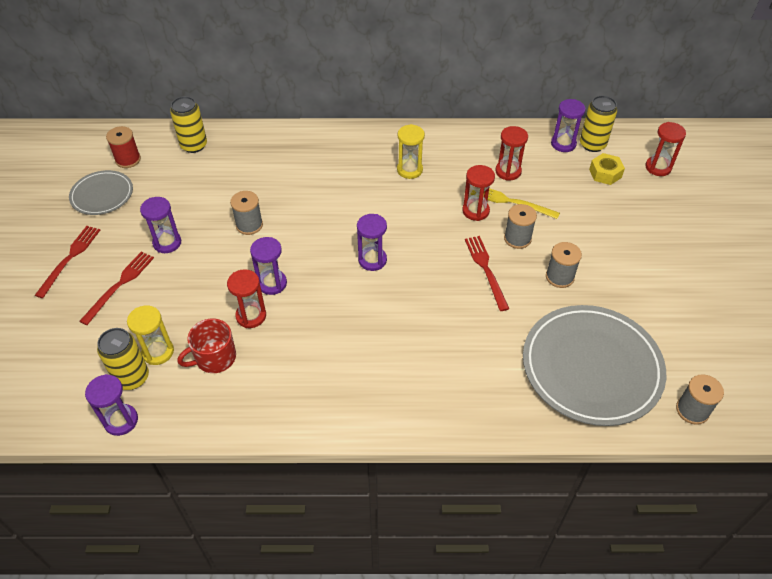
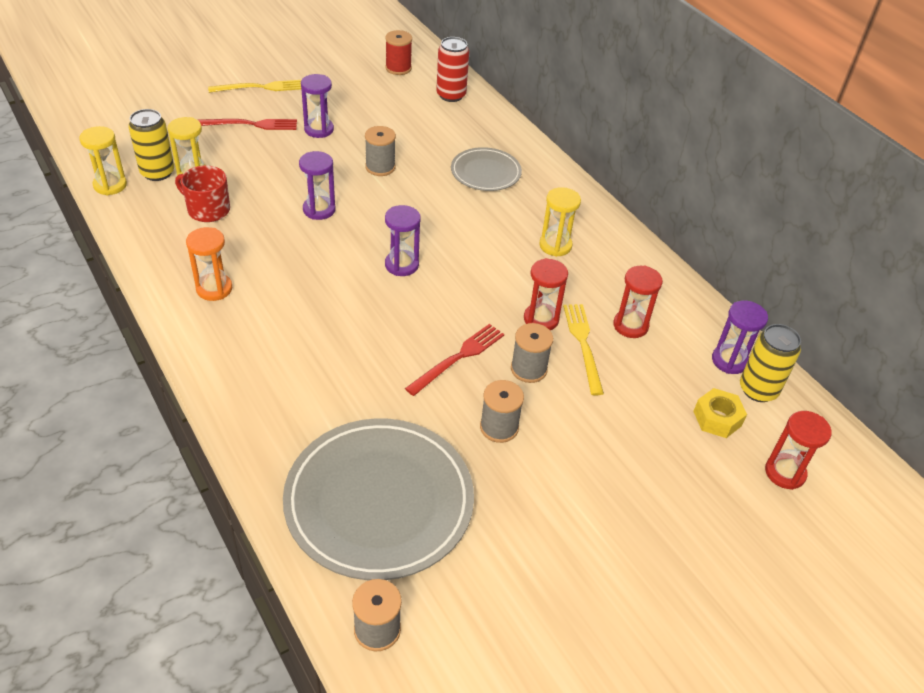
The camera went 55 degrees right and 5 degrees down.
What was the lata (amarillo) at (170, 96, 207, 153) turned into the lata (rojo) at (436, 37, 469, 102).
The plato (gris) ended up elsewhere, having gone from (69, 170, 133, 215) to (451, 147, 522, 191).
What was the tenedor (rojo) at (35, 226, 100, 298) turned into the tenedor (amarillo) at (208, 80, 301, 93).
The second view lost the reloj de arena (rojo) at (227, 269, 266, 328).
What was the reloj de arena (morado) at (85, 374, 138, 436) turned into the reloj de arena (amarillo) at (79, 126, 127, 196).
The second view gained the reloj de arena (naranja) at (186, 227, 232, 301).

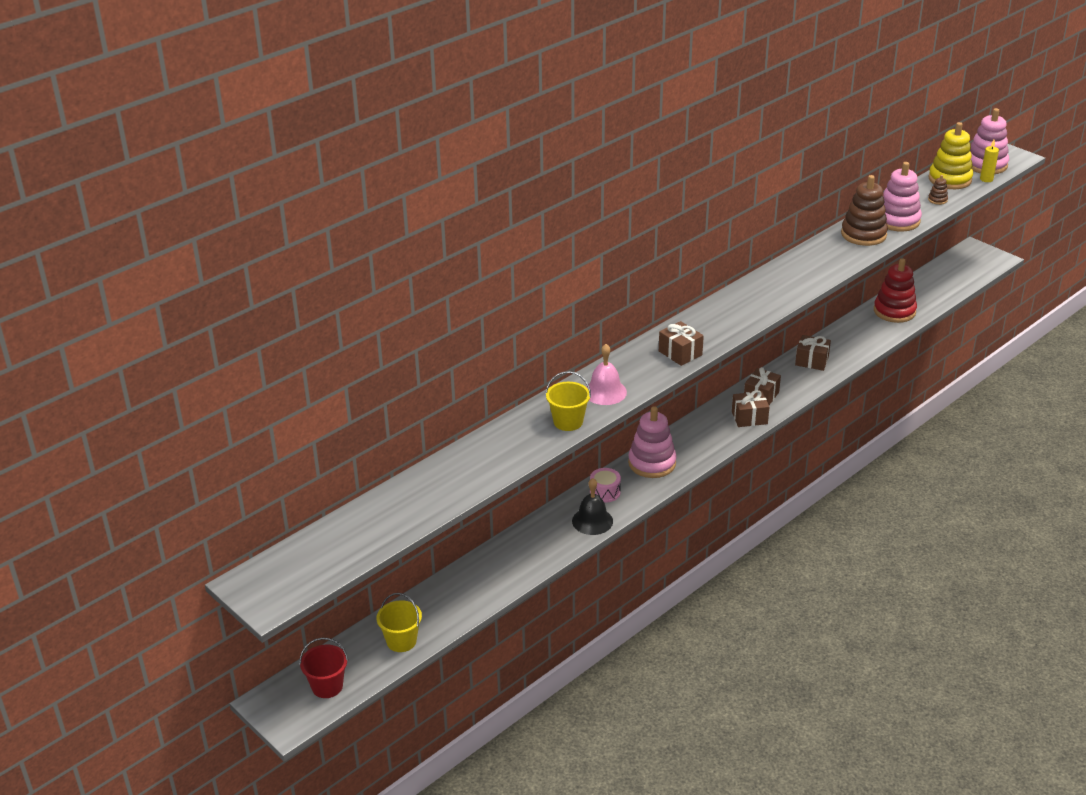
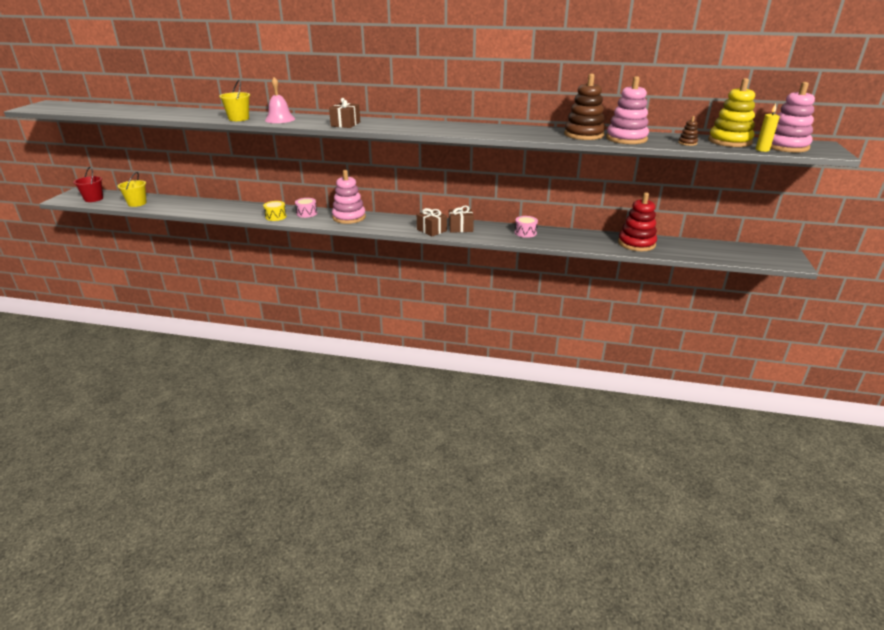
The camera went 55 degrees right and 5 degrees down.
Where the regalo (marrón) stood at (795, 335, 831, 371), the tambor (rosa) came to stand at (515, 216, 538, 238).
Where the campana (negro) stood at (572, 478, 613, 535), the tambor (amarillo) came to stand at (263, 201, 287, 221).

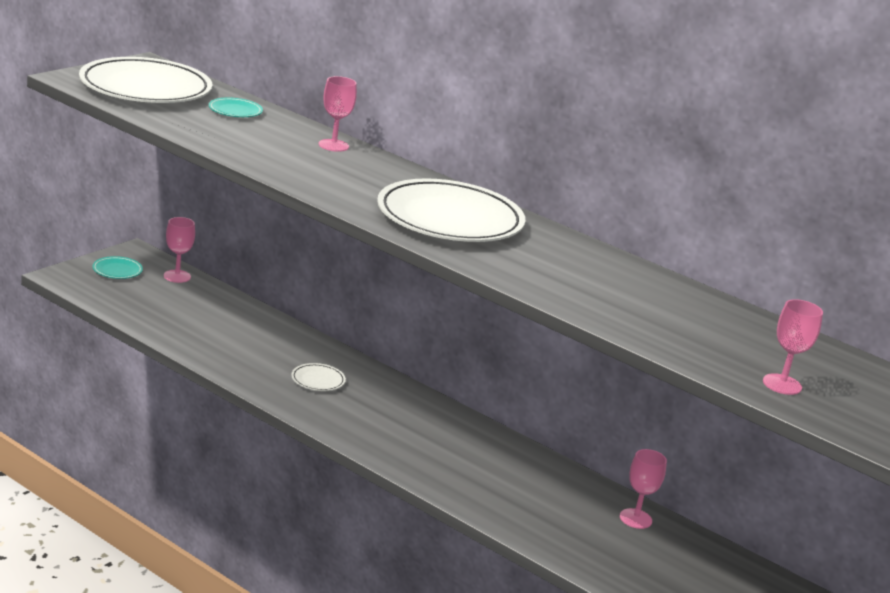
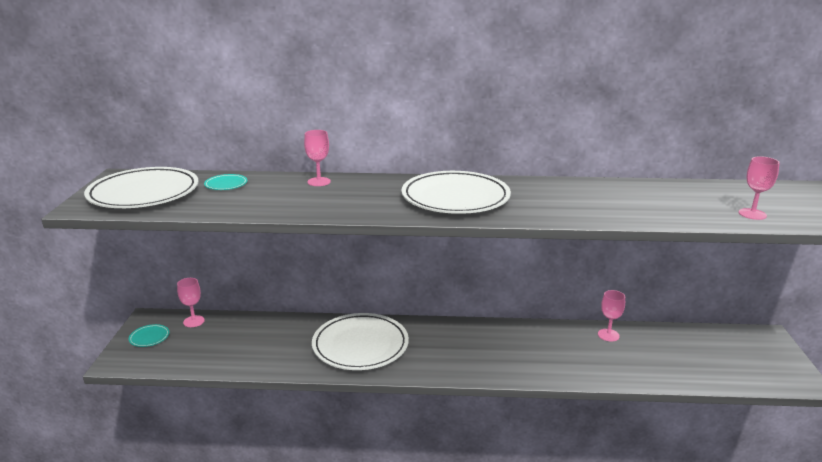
The camera went 30 degrees left and 0 degrees up.
The size of the plato (blanco) at (292, 363, 346, 391) changed by a factor of 2.45.

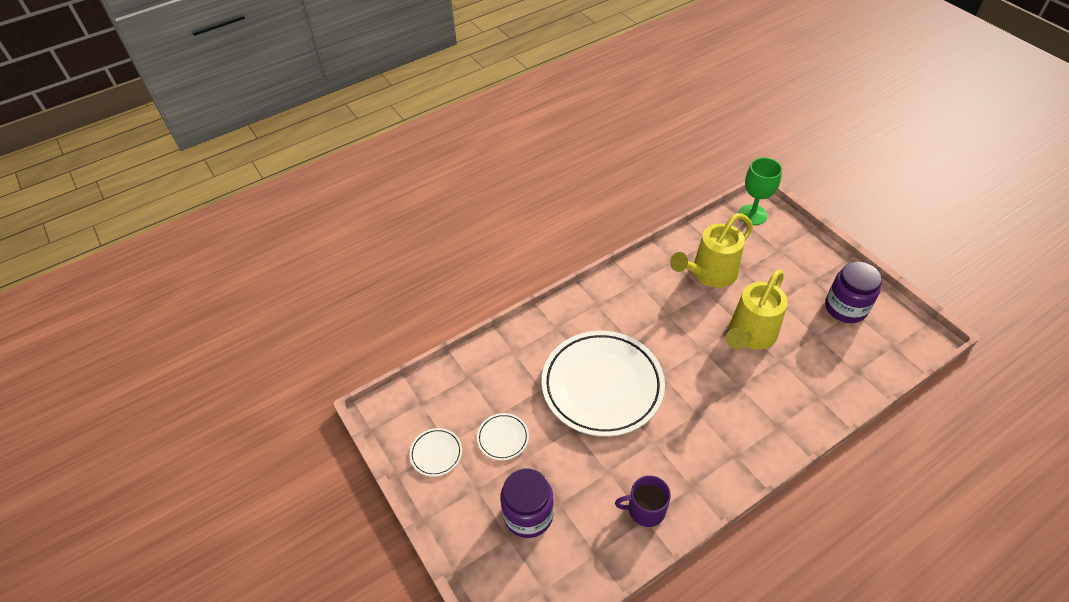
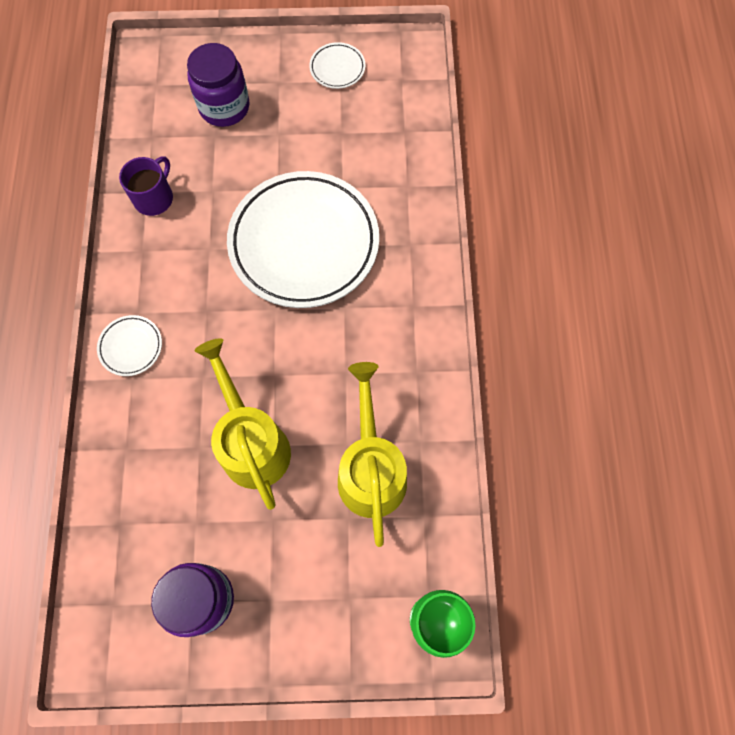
The camera went 120 degrees right and 20 degrees up.
The plato (blanco) ended up elsewhere, having gone from (477, 413, 529, 460) to (97, 315, 162, 376).

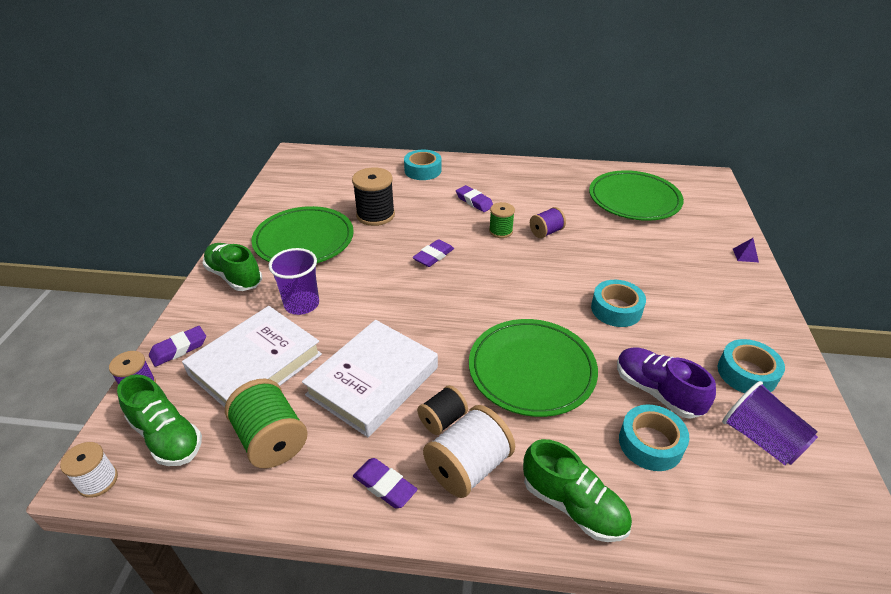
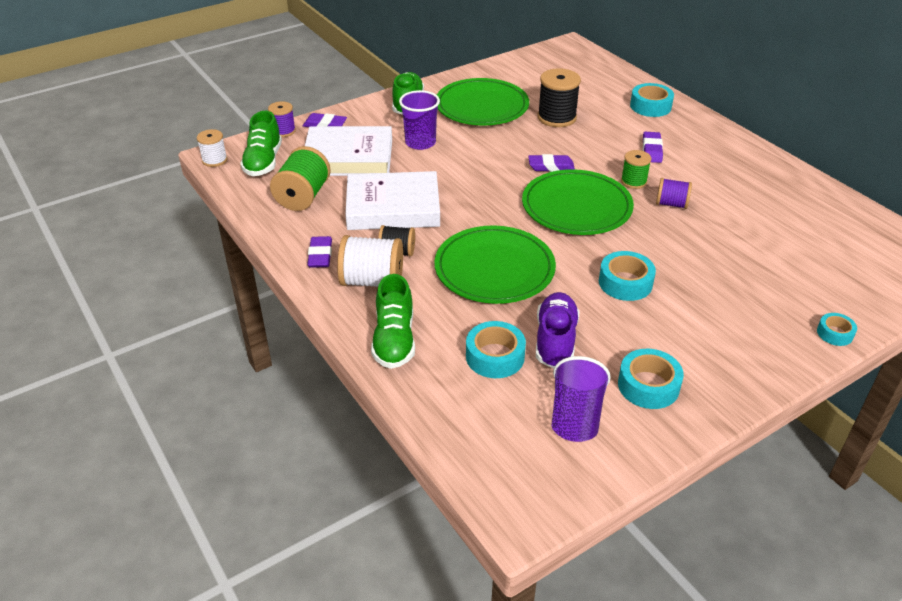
The camera went 50 degrees right and 0 degrees up.
The plato (verde) ended up elsewhere, having gone from (589, 170, 684, 221) to (522, 169, 634, 235).
Where the pirámide (morado) stood at (733, 238, 759, 262), the cinta adhesiva (turquesa) came to stand at (817, 313, 857, 346).

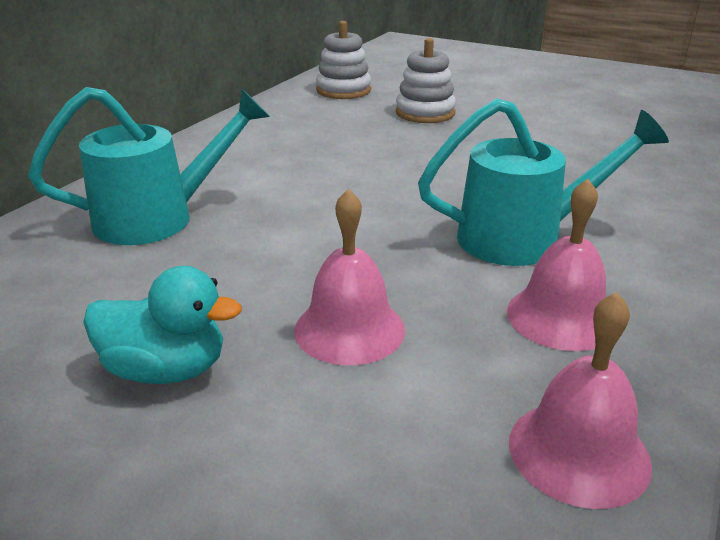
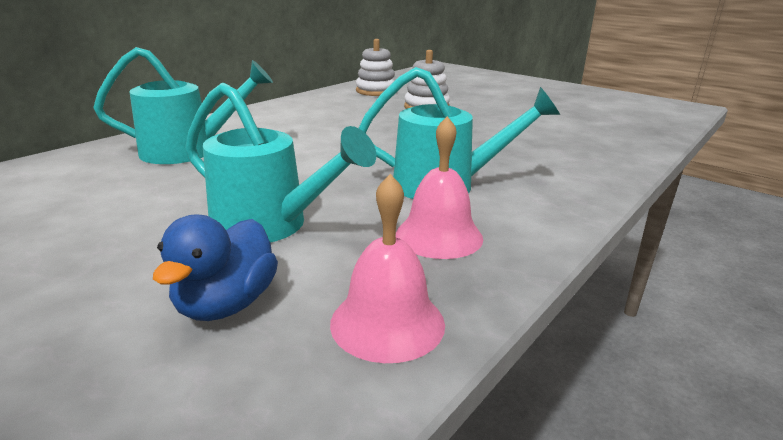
The camera went 10 degrees right and 5 degrees down.
Where the campana (rosa) stood at (294, 189, 405, 365), the regadera (turquesa) came to stand at (185, 83, 377, 243).
The second view lost the pato (turquesa) at (83, 266, 242, 384).
The second view gained the pato (azul) at (153, 215, 278, 321).

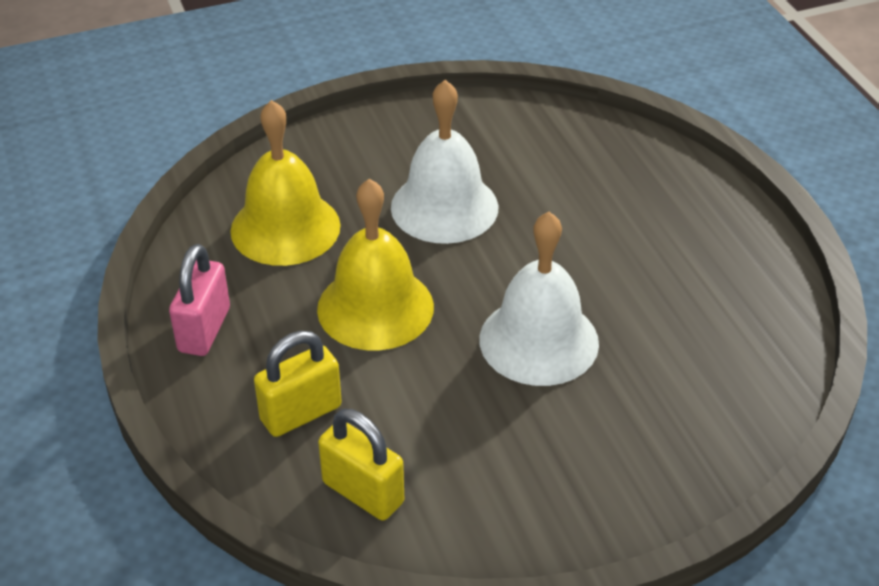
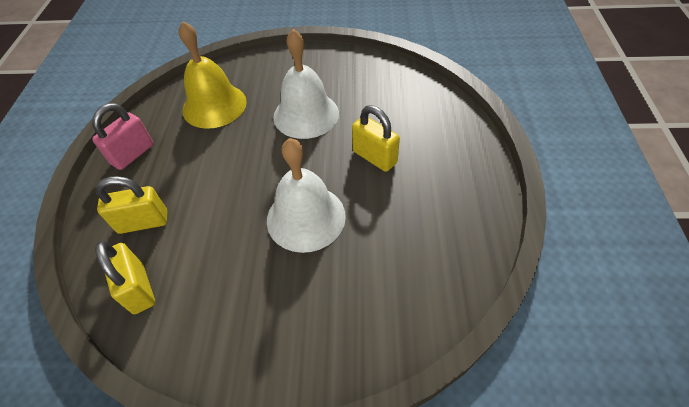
The camera went 25 degrees right and 10 degrees up.
The second view lost the campana (amarillo) at (317, 179, 434, 351).
The second view gained the candado (amarillo) at (352, 105, 400, 172).

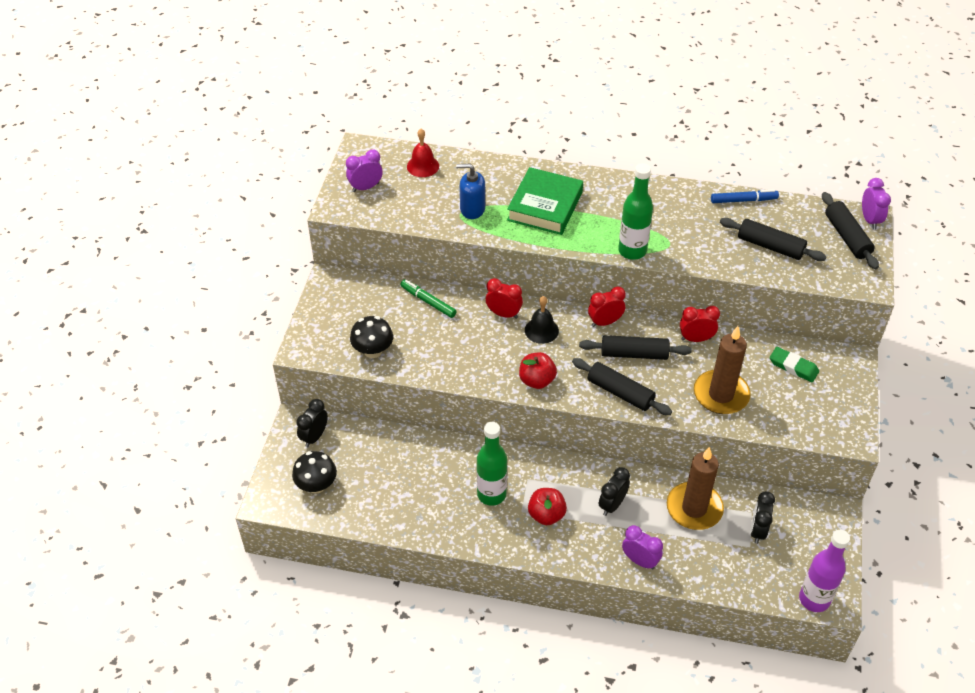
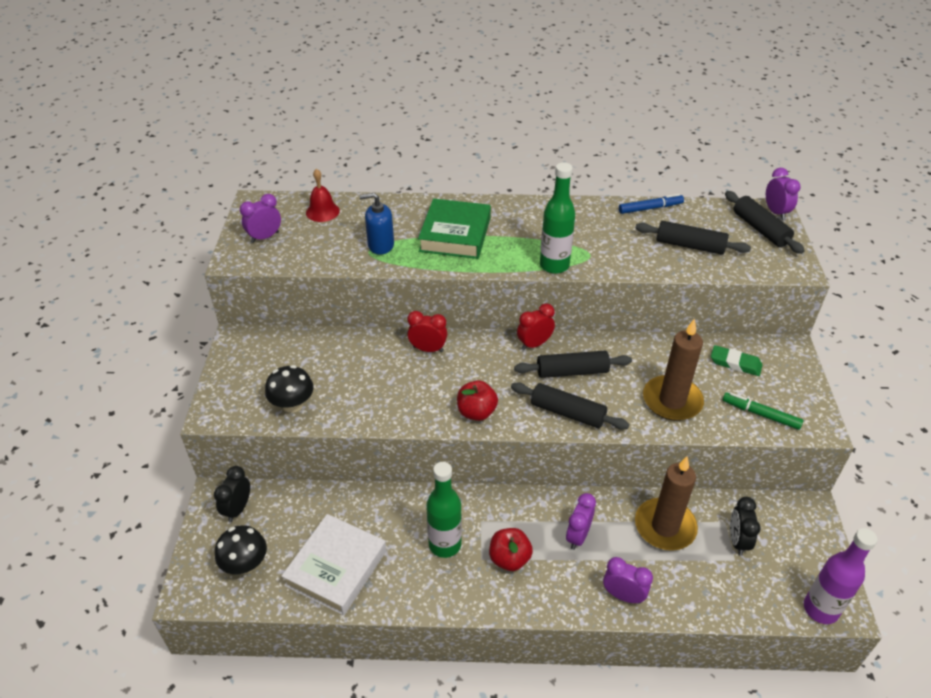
The camera went 10 degrees left and 5 degrees down.
The rotulador (verde) ended up elsewhere, having gone from (400, 280, 457, 318) to (723, 393, 803, 430).
The second view lost the campana (negro) at (525, 296, 559, 344).
The second view lost the despertador (rojo) at (680, 306, 720, 342).
What was the despertador (negro) at (599, 467, 630, 516) turned into the despertador (morado) at (566, 493, 596, 550).
The second view gained the libro (blanco) at (281, 514, 387, 616).

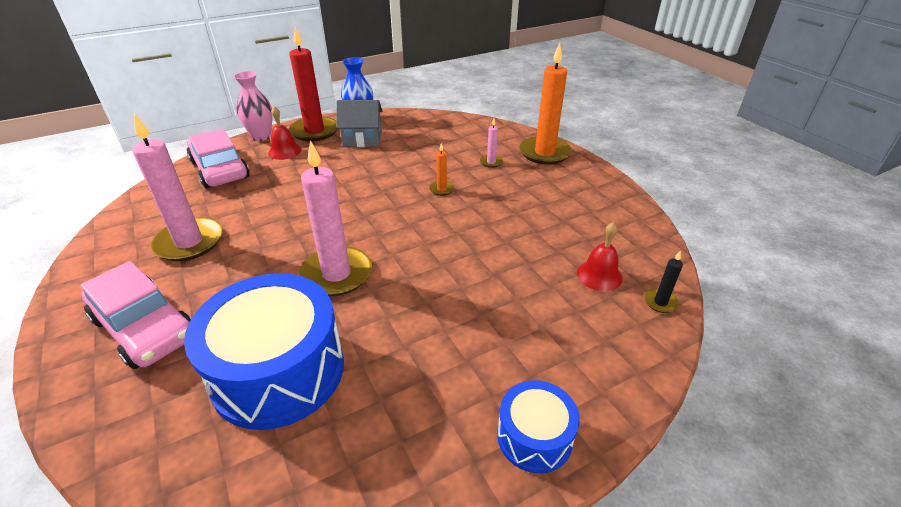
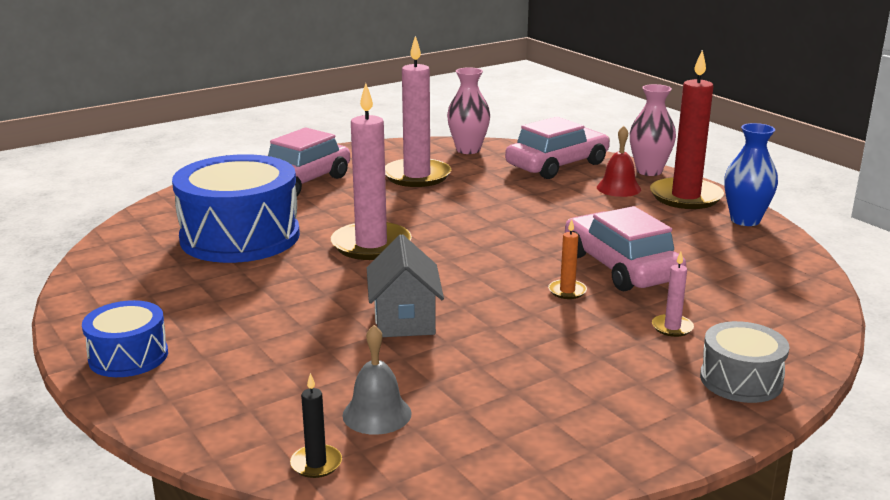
The camera went 85 degrees right and 15 degrees down.
Where the vela (naranja) stood at (519, 43, 572, 165), the tambor (gris) came to stand at (700, 321, 789, 403).
The casa (gris) ended up elsewhere, having gone from (336, 100, 383, 147) to (367, 234, 444, 337).
What was the campana (rojo) at (577, 222, 623, 291) turned into the campana (gris) at (343, 325, 412, 435).
The second view gained the florero (rosa) at (447, 67, 490, 154).
The second view gained the coche (rosa) at (565, 206, 686, 291).

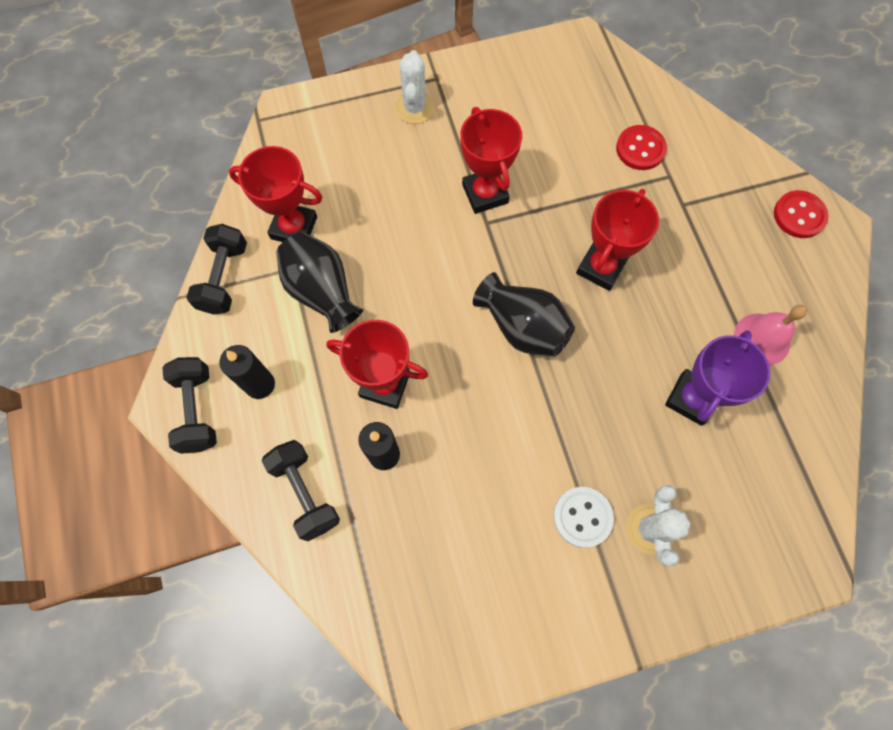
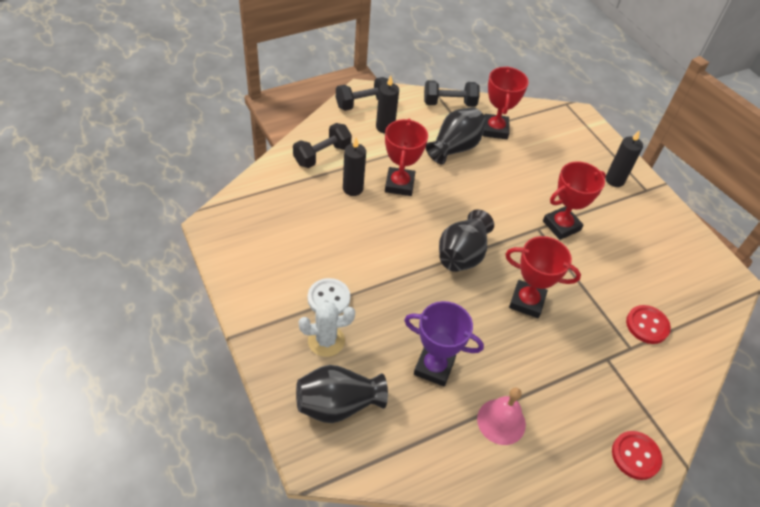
The camera went 75 degrees right and 20 degrees down.
Where the cactus (blanco) stood at (395, 50, 435, 124), the vela (negro) came to stand at (605, 130, 643, 187).
The second view gained the florero (negro) at (296, 365, 388, 423).

